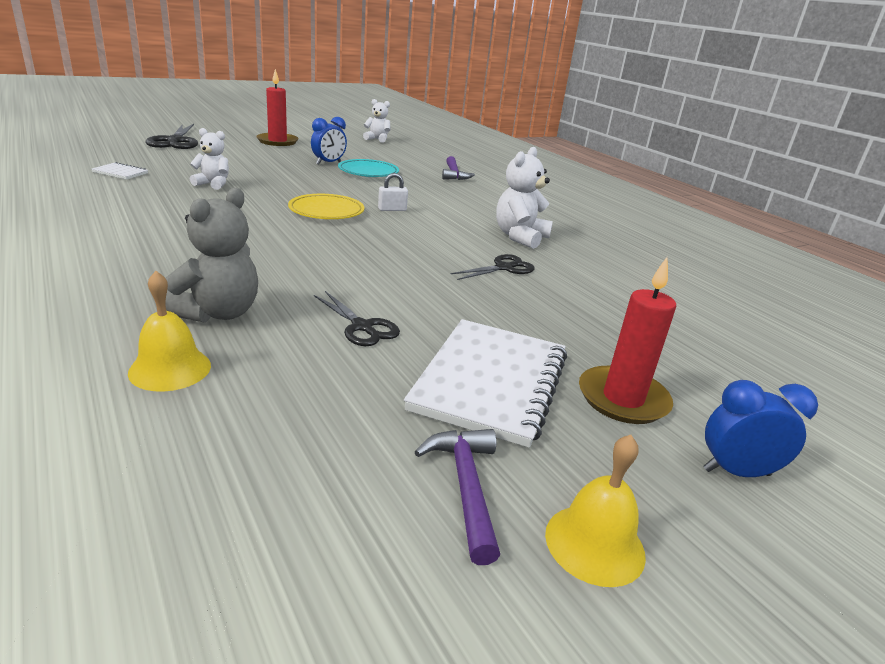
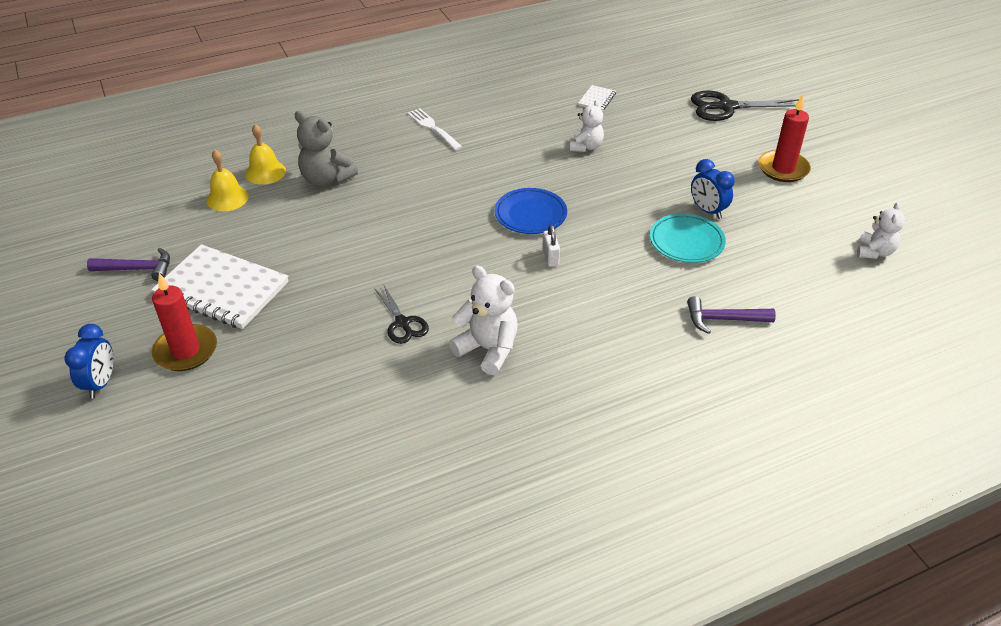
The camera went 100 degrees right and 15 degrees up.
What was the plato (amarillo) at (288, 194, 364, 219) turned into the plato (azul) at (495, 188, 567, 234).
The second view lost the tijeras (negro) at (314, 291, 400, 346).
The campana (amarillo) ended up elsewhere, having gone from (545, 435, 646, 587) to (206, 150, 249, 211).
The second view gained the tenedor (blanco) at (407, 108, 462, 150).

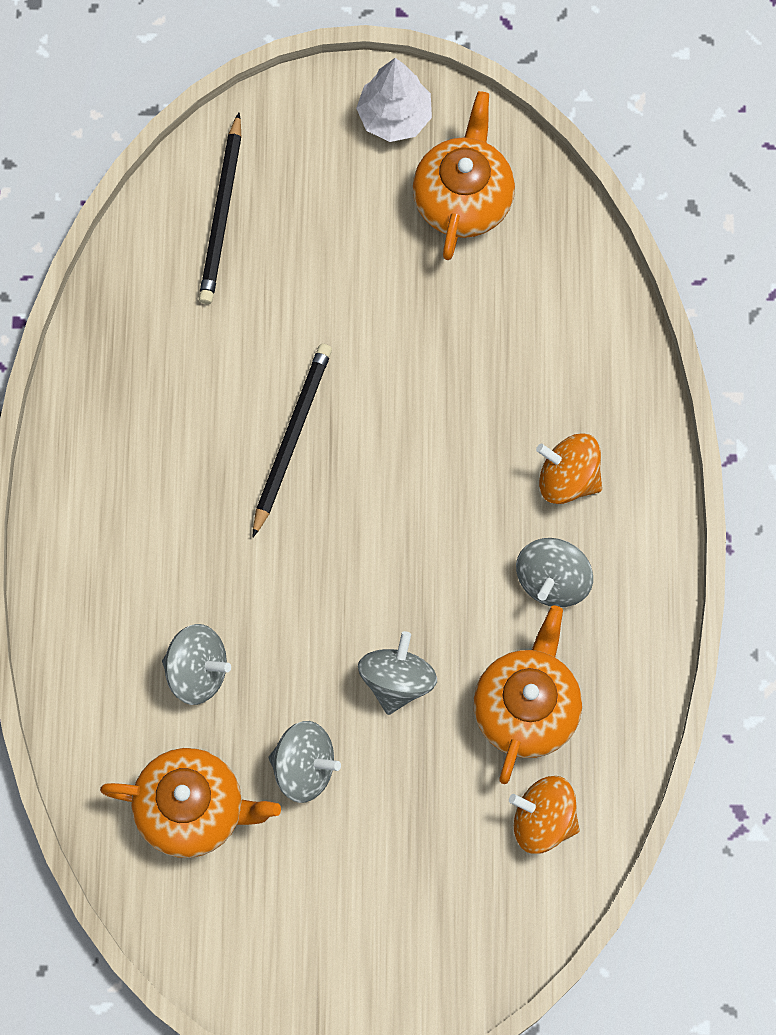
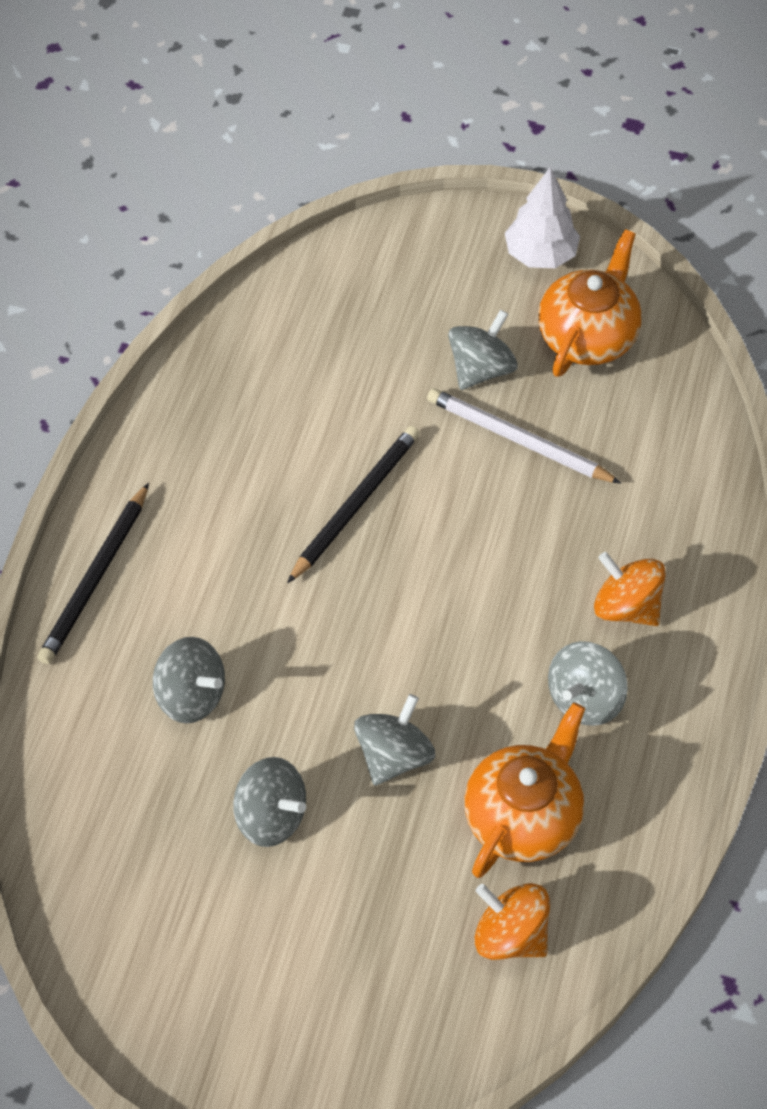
The camera went 15 degrees right and 15 degrees down.
The lápiz (negro) ended up elsewhere, having gone from (199, 112, 242, 304) to (37, 483, 149, 664).
The second view lost the tetera (naranja) at (100, 748, 281, 858).
The second view gained the peonza (gris) at (448, 310, 518, 390).
The second view gained the lápiz (blanco) at (427, 388, 621, 484).

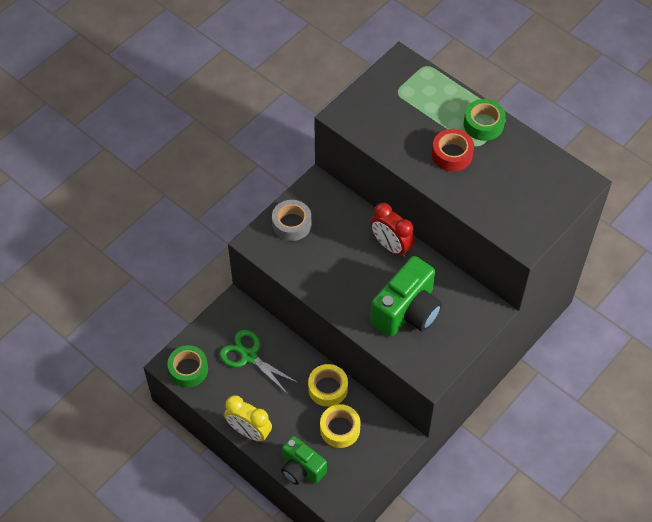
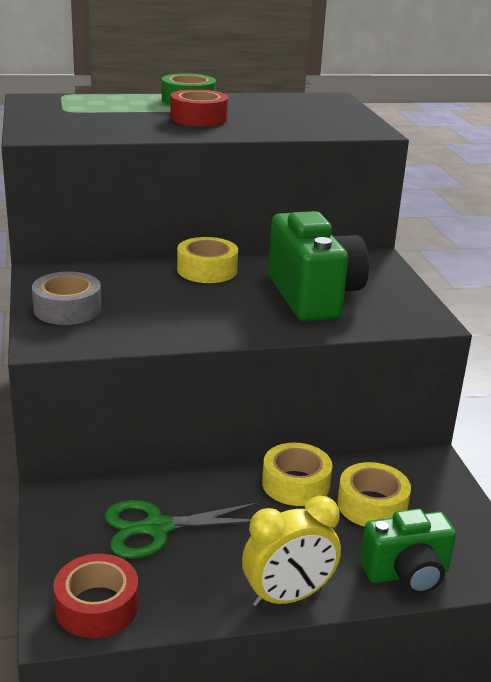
The camera went 55 degrees left and 30 degrees down.
Where the despertador (rojo) stood at (370, 203, 415, 257), the cinta adhesiva (amarillo) came to stand at (177, 237, 238, 283).
What was the cinta adhesiva (verde) at (167, 345, 208, 388) turned into the cinta adhesiva (rojo) at (53, 554, 138, 638).

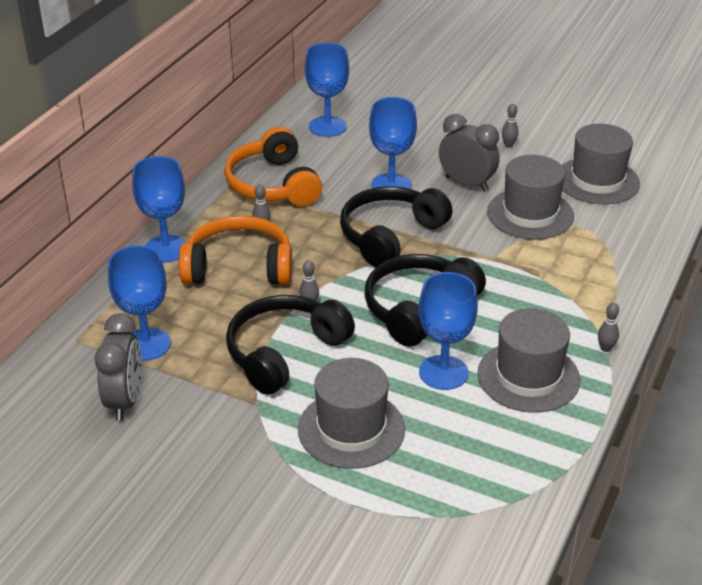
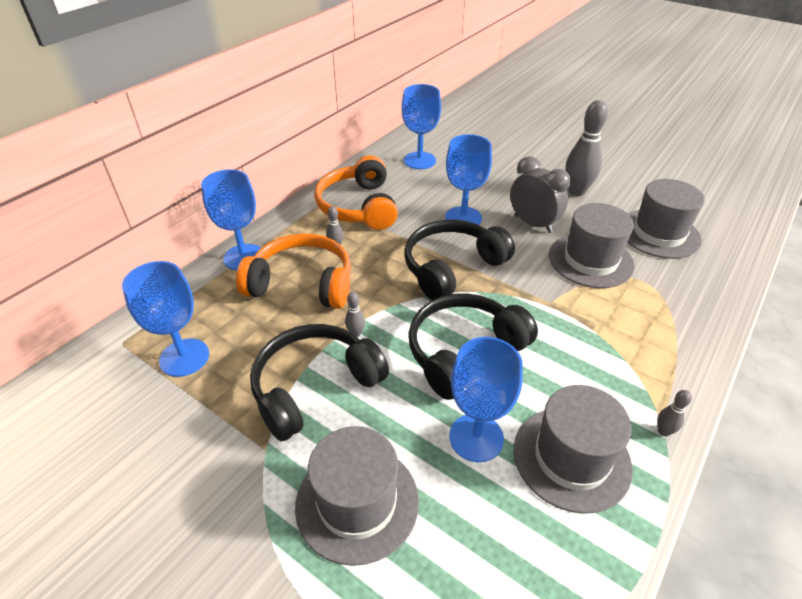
The camera went 10 degrees right and 5 degrees up.
The size of the bolo (gris) at (502, 104, 518, 147) changed by a factor of 2.24.
The second view lost the despertador (gris) at (95, 313, 142, 421).

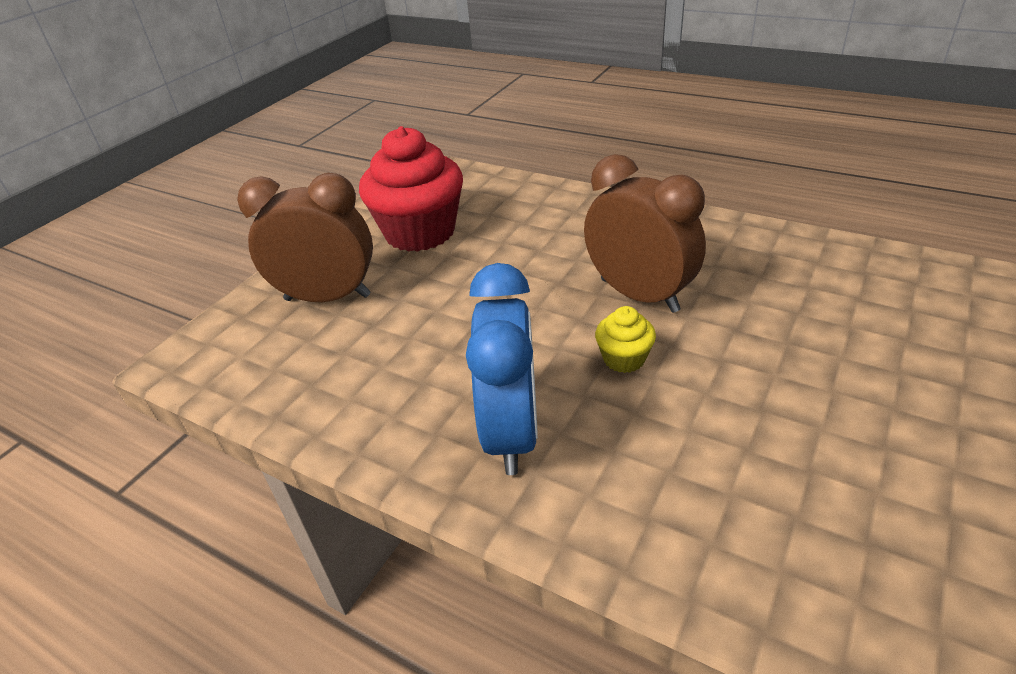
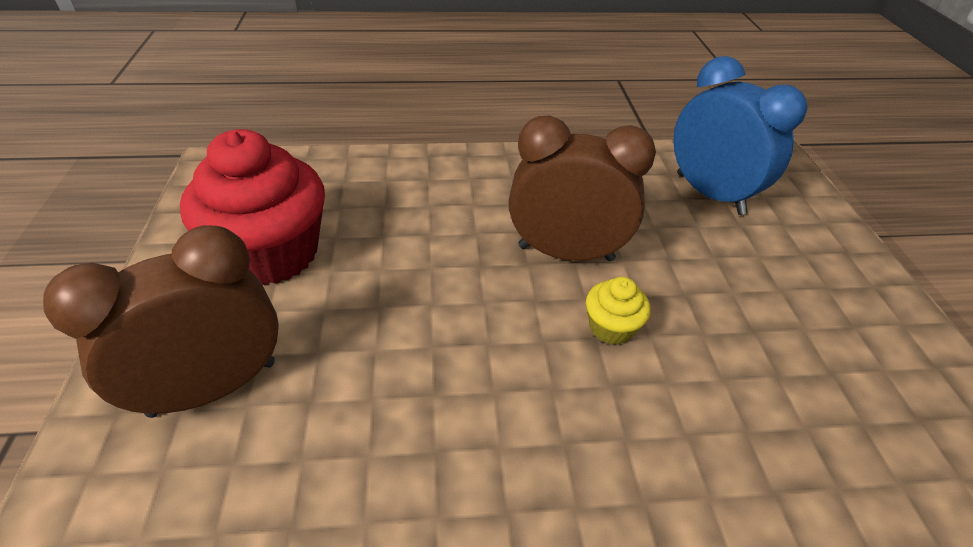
The camera went 40 degrees left and 5 degrees up.
The despertador (azul) ended up elsewhere, having gone from (466, 263, 538, 475) to (674, 56, 808, 215).

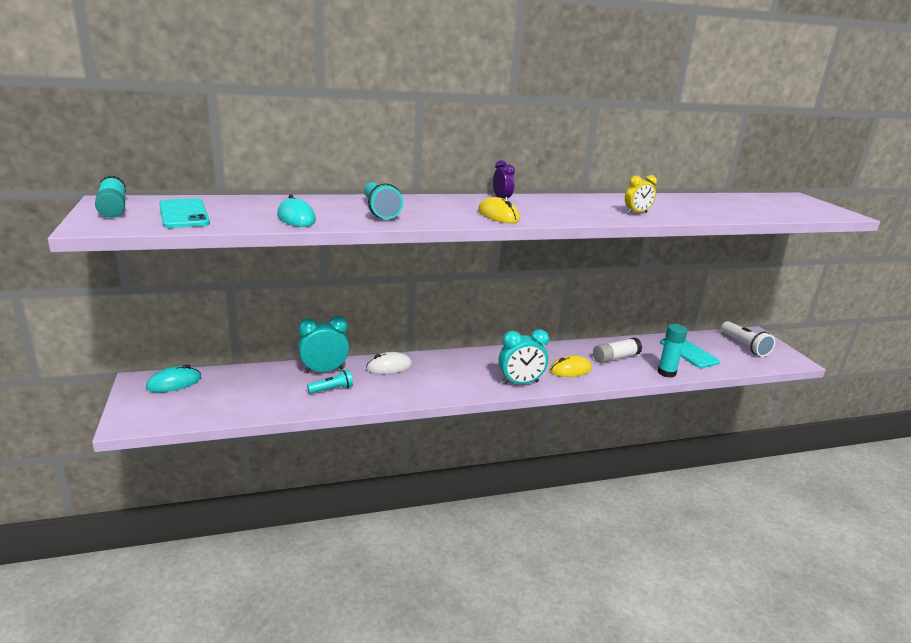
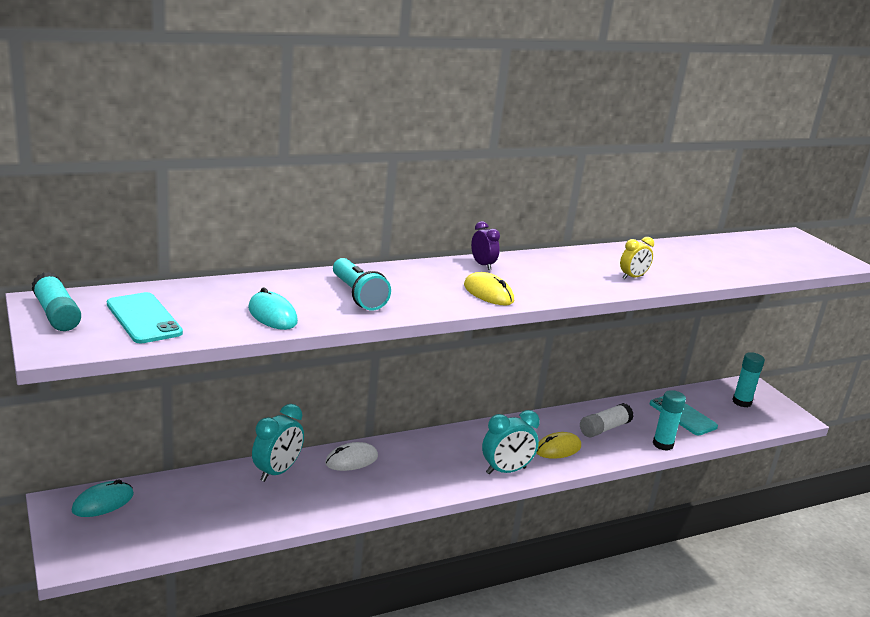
The camera went 10 degrees left and 0 degrees up.
The despertador (turquesa) at (298, 316, 349, 373) ended up facing another way, 150 degrees clockwise from before.
Where the lámpara de mano (blanco) stood at (721, 321, 775, 357), the barra de pegamento (turquesa) came to stand at (732, 352, 765, 407).
The second view lost the lámpara de mano (turquesa) at (307, 370, 353, 394).

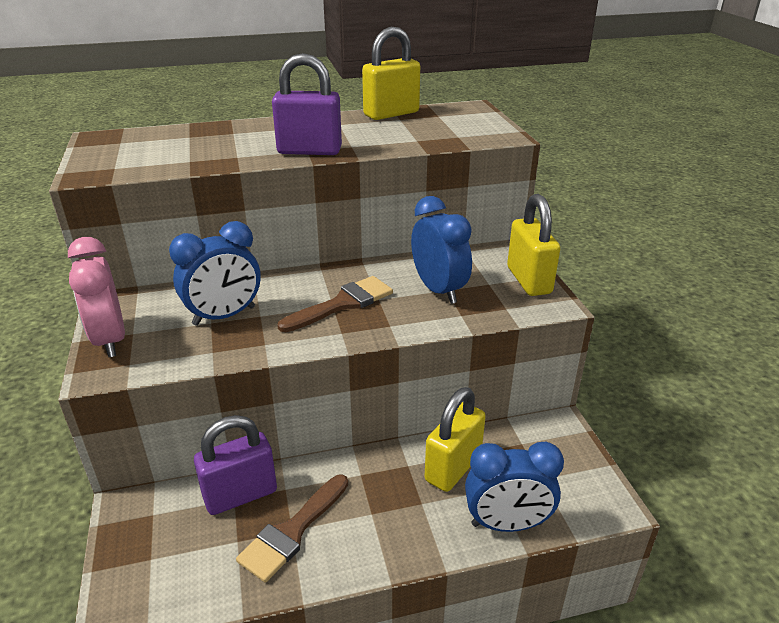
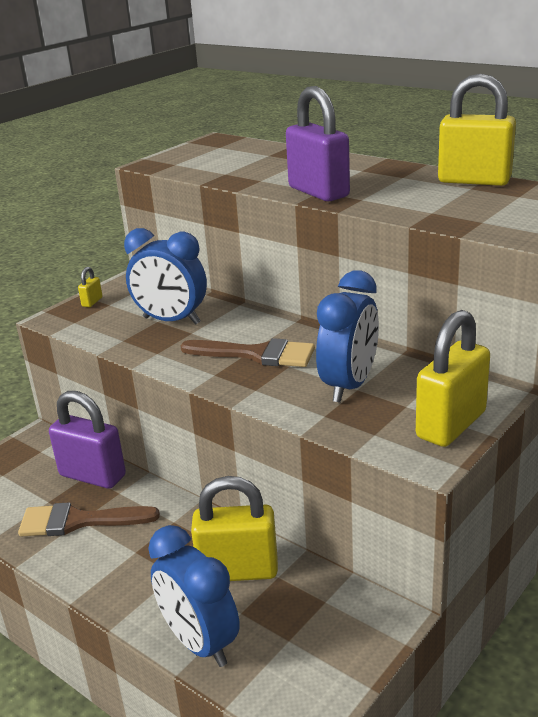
The camera went 55 degrees right and 5 degrees down.
Where the despertador (rosa) stood at (68, 237, 125, 357), the candado (amarillo) came to stand at (78, 267, 102, 307).

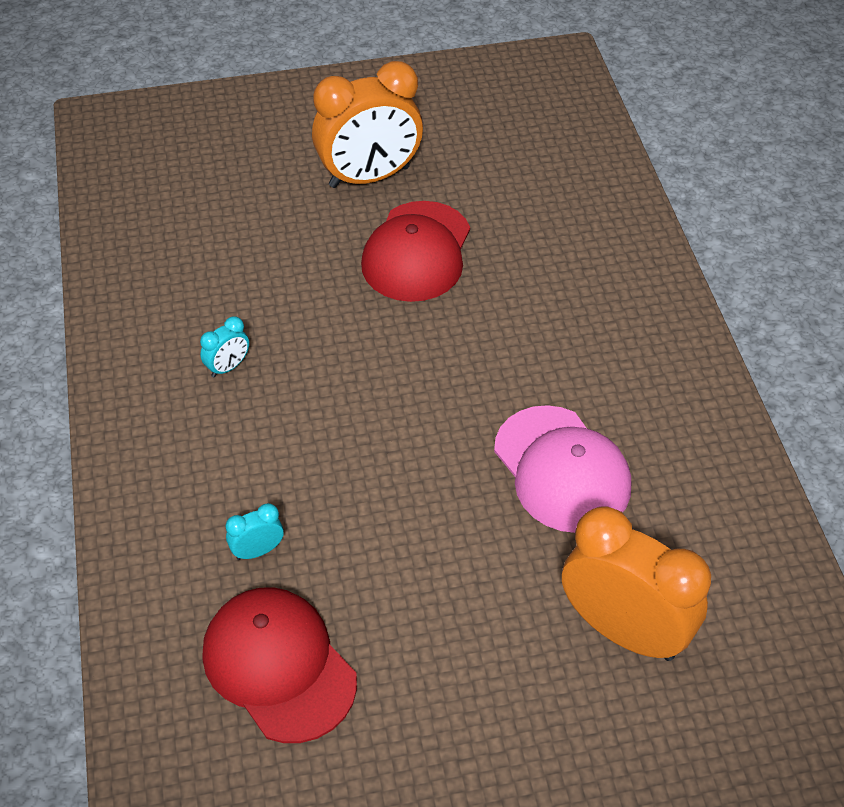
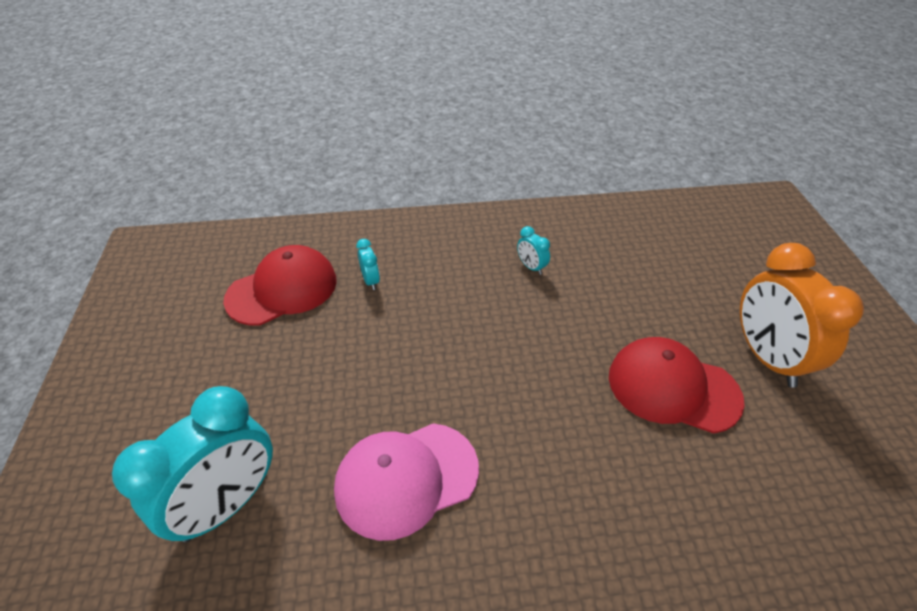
The camera went 95 degrees right and 5 degrees down.
What was the despertador (naranja) at (562, 506, 711, 661) turned into the despertador (turquesa) at (112, 386, 273, 542).

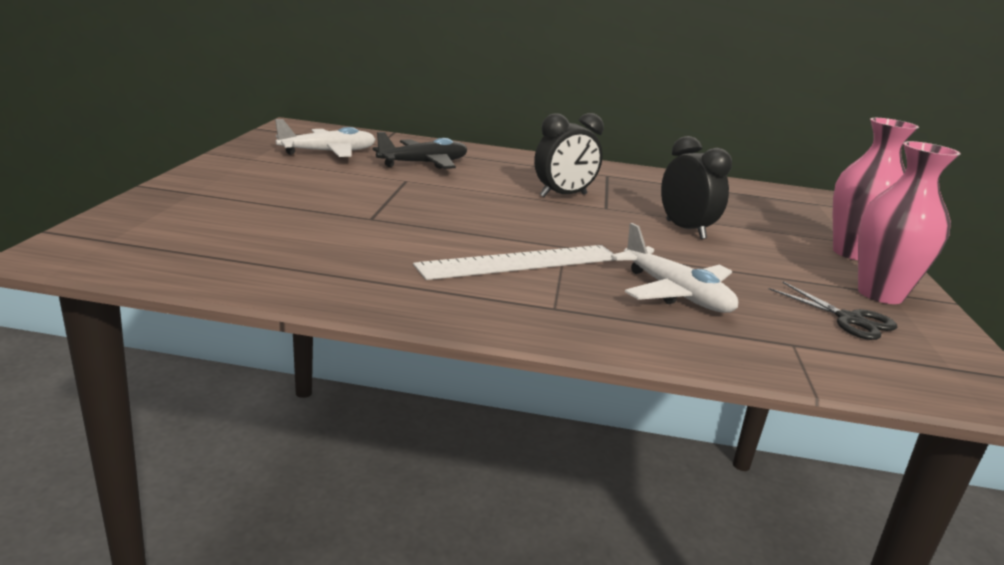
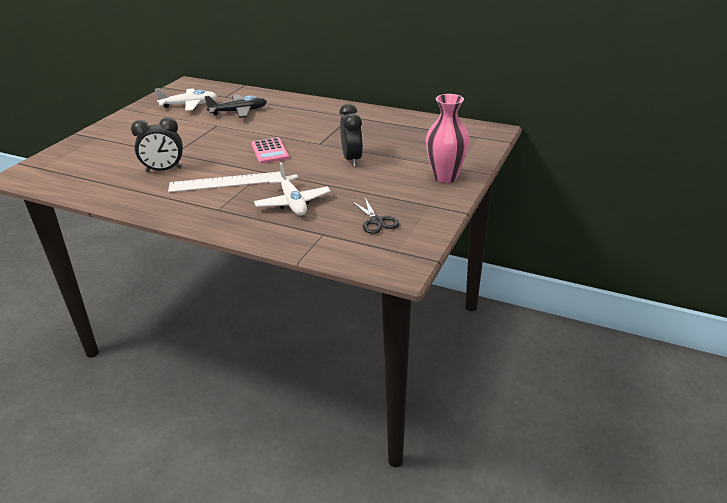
The camera went 20 degrees right and 10 degrees up.
The despertador (negro) ended up elsewhere, having gone from (534, 113, 604, 197) to (131, 117, 183, 172).
The second view lost the florero (rosa) at (858, 141, 961, 304).
The second view gained the calculadora (rosa) at (251, 137, 289, 164).

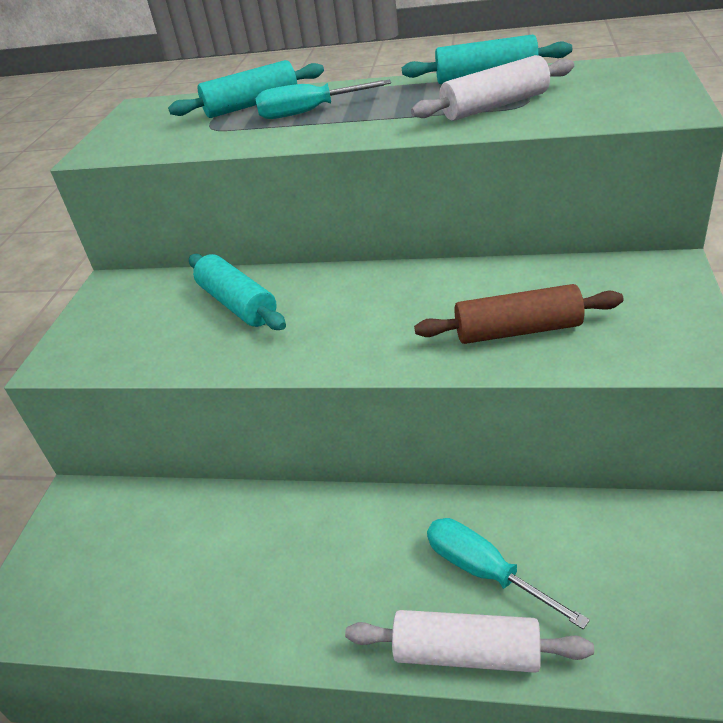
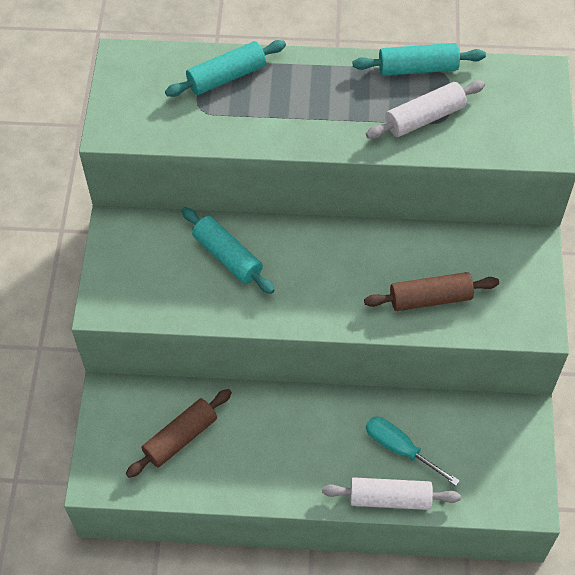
The camera went 10 degrees left and 20 degrees up.
The second view lost the destornillador (turquesa) at (255, 80, 391, 119).
The second view gained the rodillo (marrón) at (126, 389, 232, 478).

